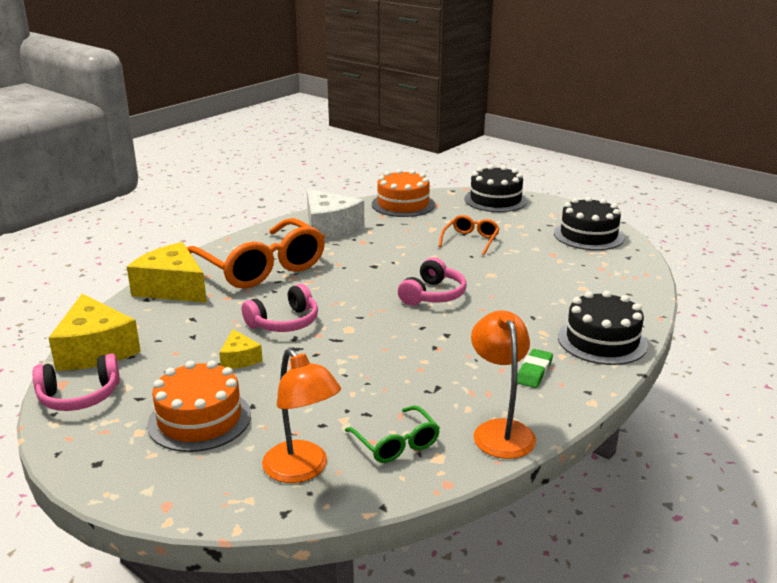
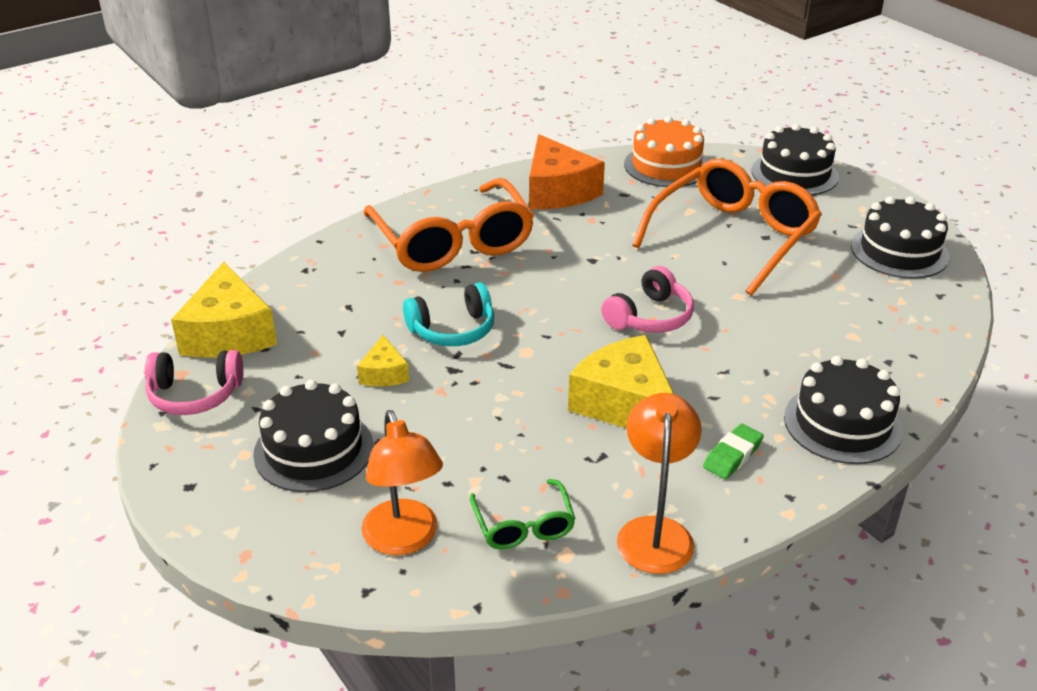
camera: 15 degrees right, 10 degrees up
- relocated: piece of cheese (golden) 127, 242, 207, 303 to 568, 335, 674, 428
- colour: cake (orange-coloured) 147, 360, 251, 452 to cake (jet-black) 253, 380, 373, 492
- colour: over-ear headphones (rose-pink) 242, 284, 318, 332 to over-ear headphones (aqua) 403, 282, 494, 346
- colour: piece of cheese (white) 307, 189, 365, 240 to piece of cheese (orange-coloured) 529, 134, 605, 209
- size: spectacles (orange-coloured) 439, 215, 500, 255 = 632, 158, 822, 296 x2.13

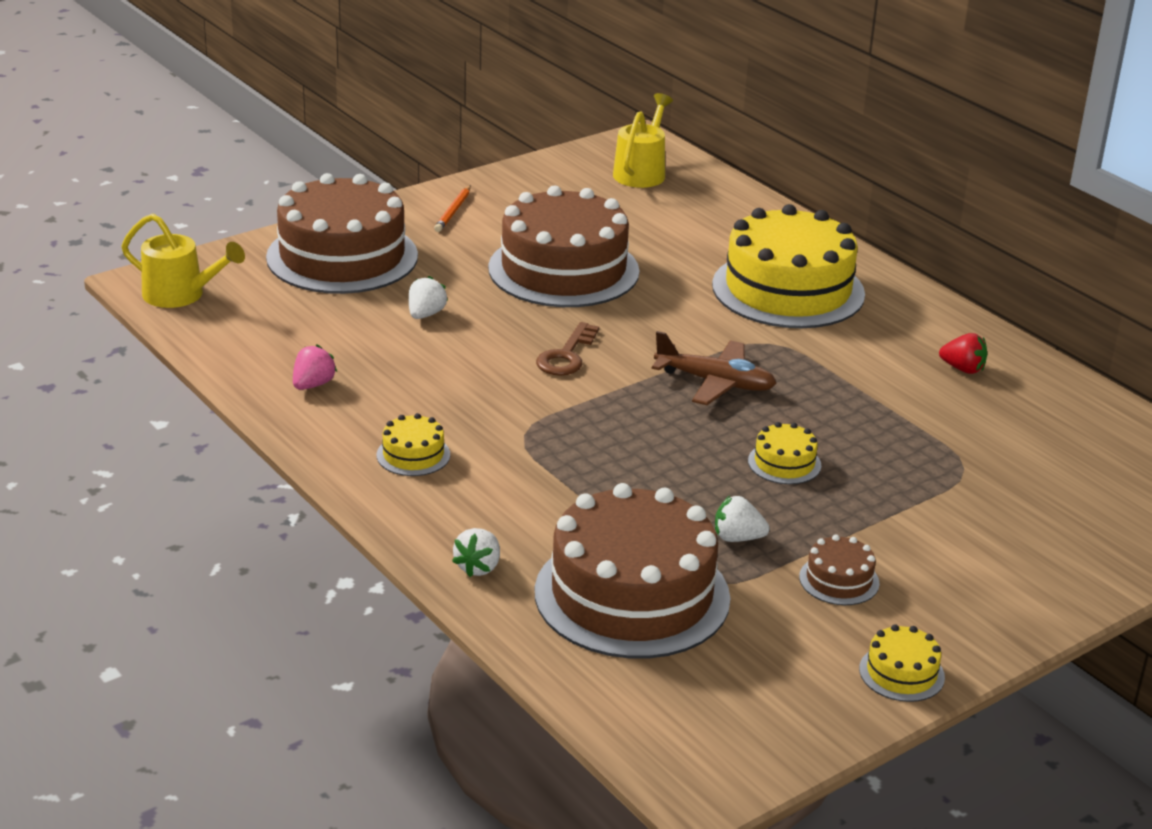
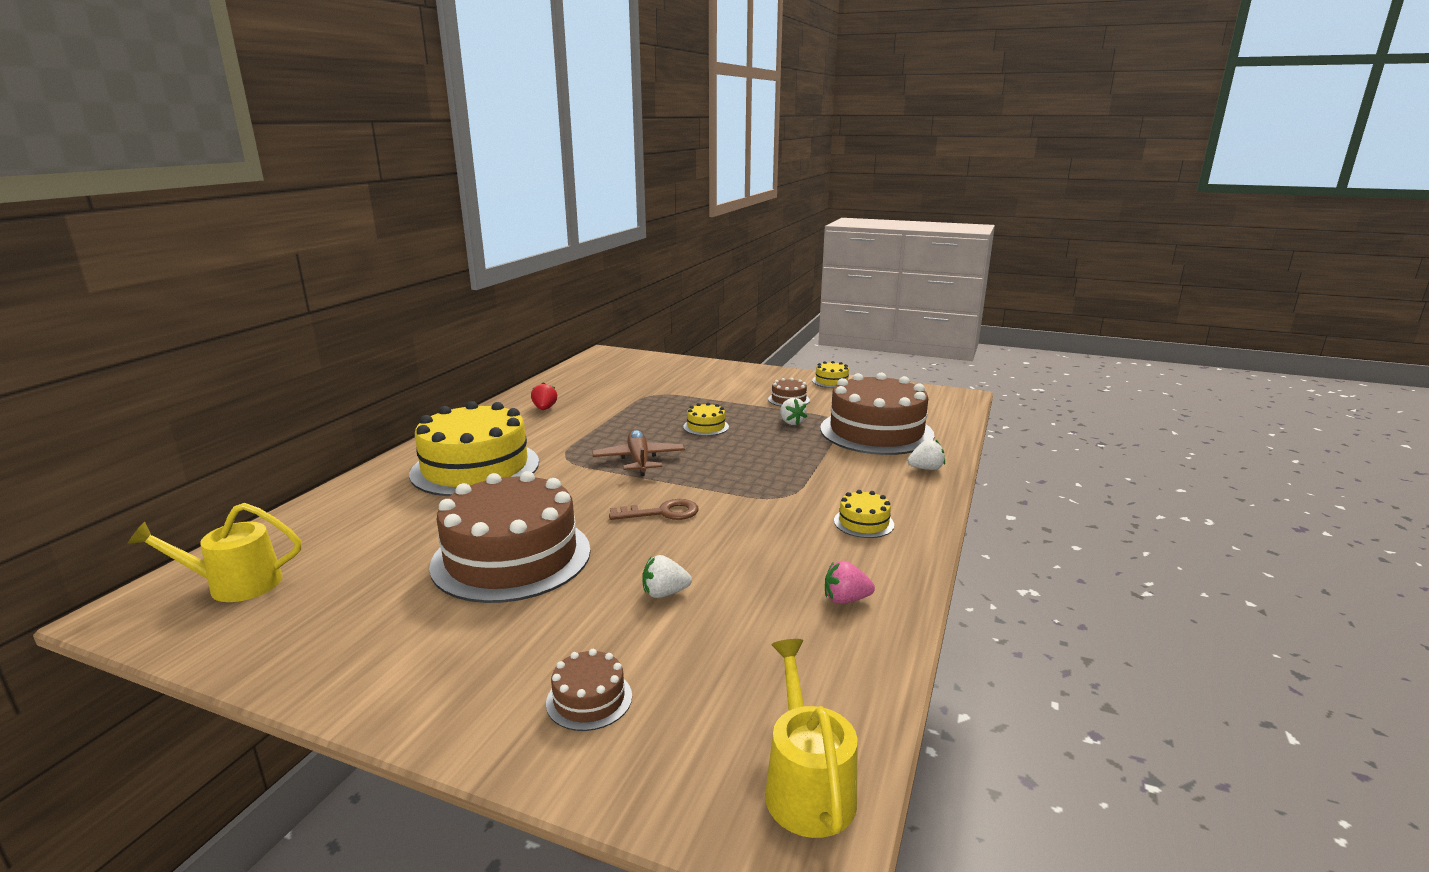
camera: 120 degrees left, 10 degrees down
- size: cake (brown) 266, 173, 418, 294 = 546, 649, 632, 731 x0.41
- missing: lead pencil (orange-coloured) 434, 185, 471, 232

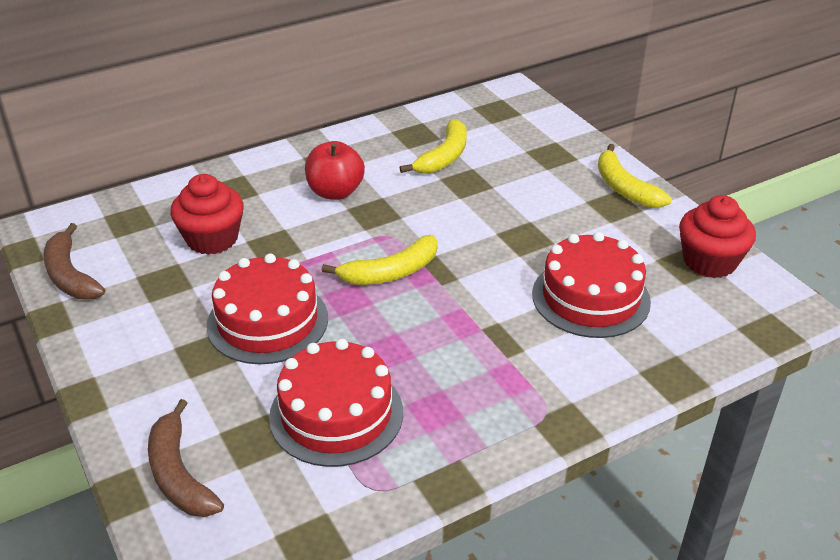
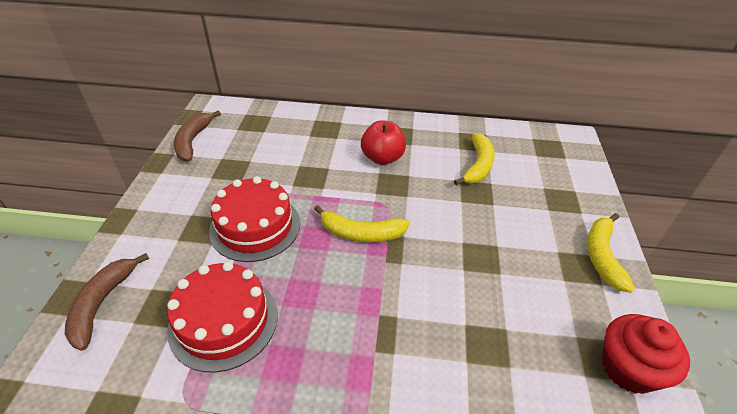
camera: 35 degrees right, 5 degrees up
- missing: cupcake (scarlet) 170, 174, 244, 255
- spun: banana fruit (golden) 399, 119, 467, 174 = 454, 133, 495, 185 45 degrees counterclockwise
- missing: cake (scarlet) 532, 232, 651, 338

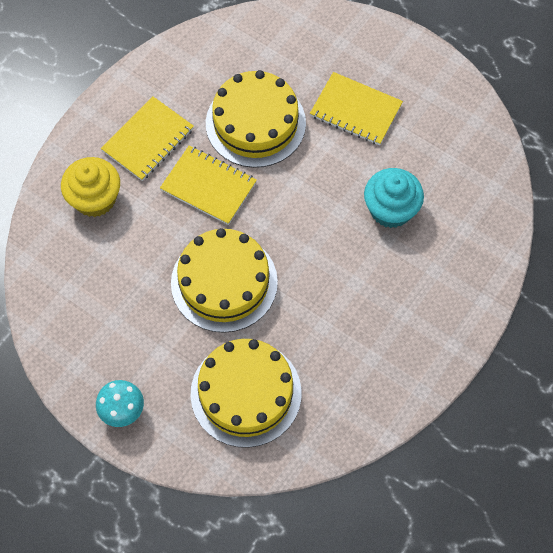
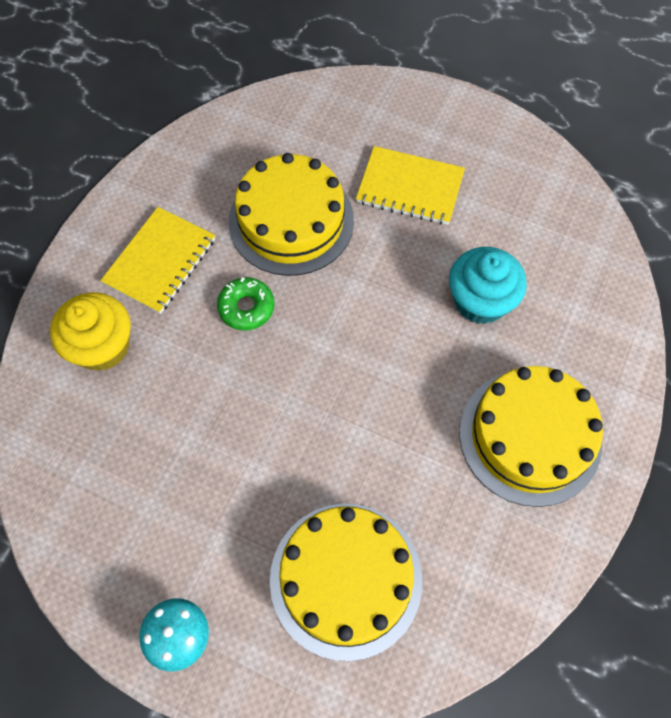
camera: 10 degrees left, 0 degrees up
- exchanged: notepad (golden) 160, 145, 257, 225 to donut (leaf-green) 217, 277, 275, 330
- relocated: cake (golden) 171, 228, 278, 333 to 459, 366, 603, 507

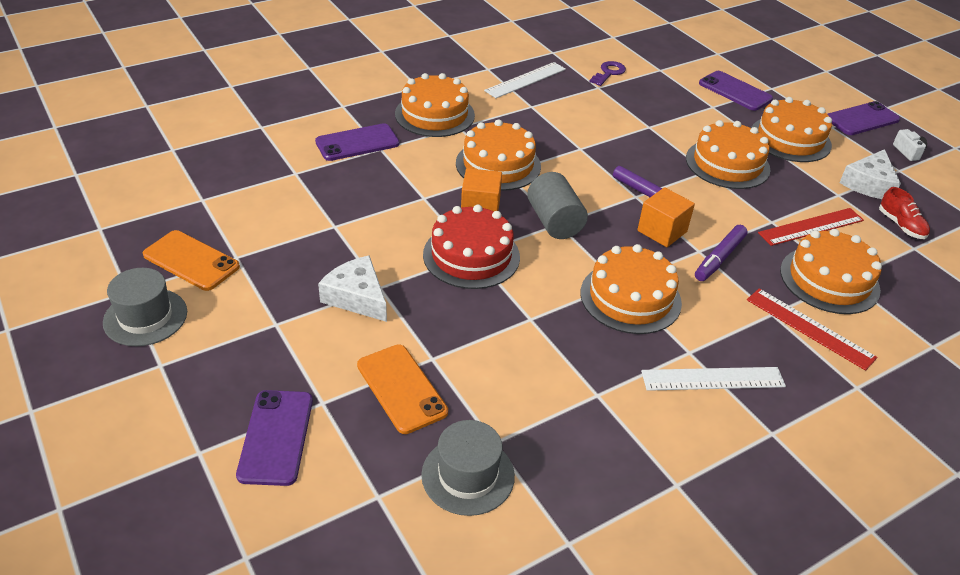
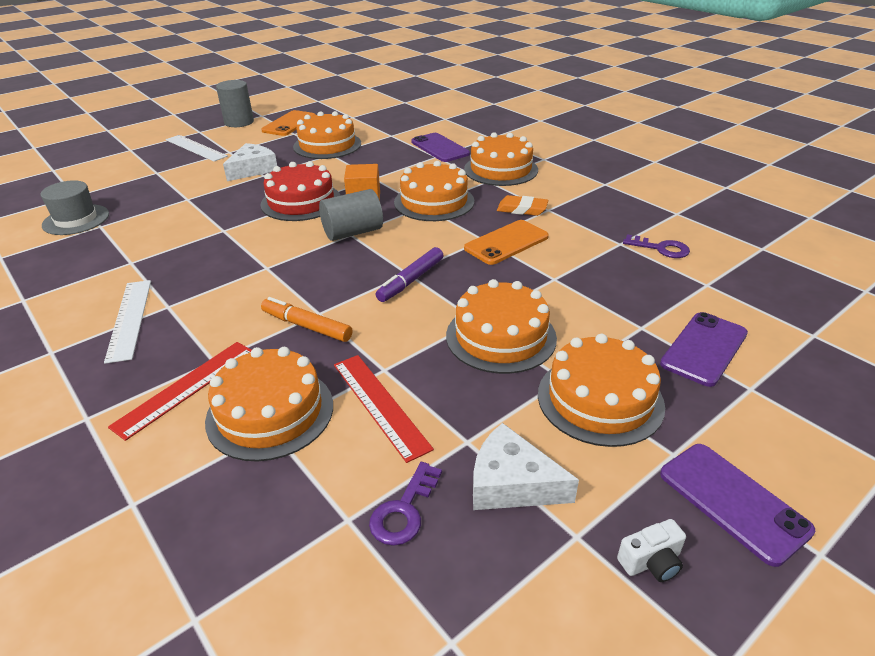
camera: 85 degrees right, 5 degrees down
- exchanged: hat (ash-grey) 103, 268, 187, 346 to cylinder shape (ash-grey) 216, 80, 254, 127
- missing: phone (royal purple) 236, 390, 313, 486
- relocated: phone (orange-coloured) 357, 344, 448, 434 to 464, 220, 549, 265
- relocated: ruler (white) 484, 62, 566, 98 to 166, 135, 228, 161
- relocated: cake (orange-coloured) 580, 244, 682, 334 to 293, 111, 361, 159
- missing: block (orange-coloured) 637, 187, 695, 247
- colour: marker pen (royal purple) 695, 225, 748, 281 to marker pen (orange-coloured) 261, 297, 352, 342
- exchanged: lace-up shoe (scarlet) 879, 187, 930, 239 to latchkey (royal purple) 369, 462, 442, 546
- appeared: gum eraser (orange-coloured) 497, 195, 549, 216

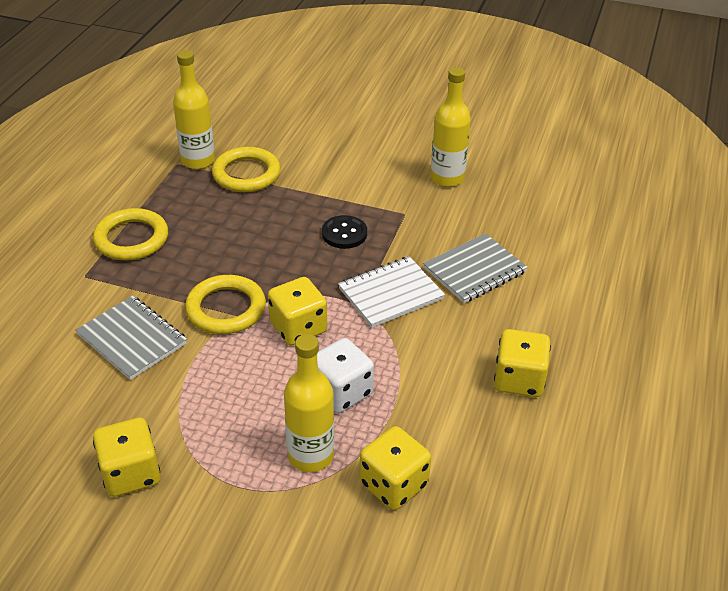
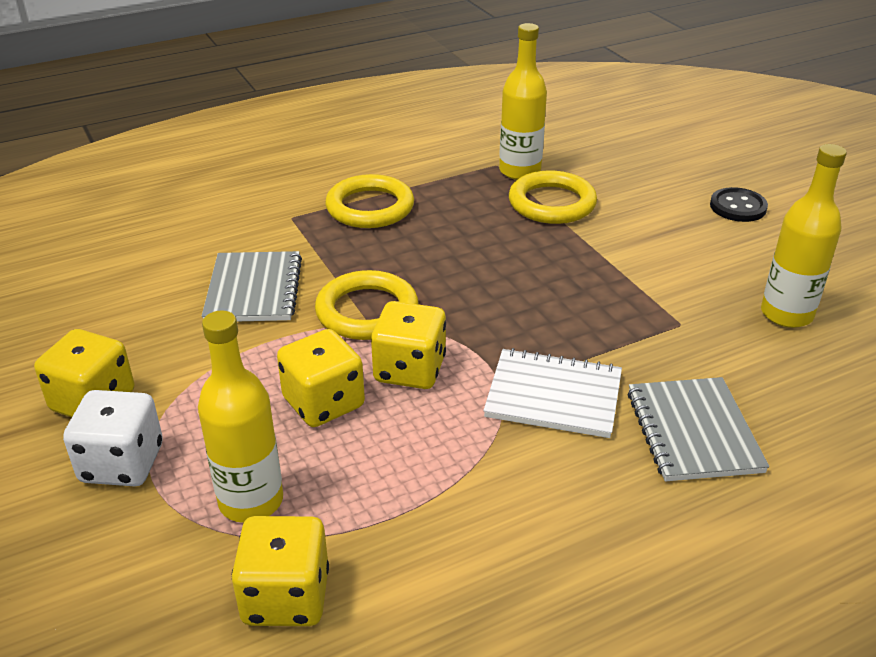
camera: 45 degrees right, 5 degrees down
- relocated: game die (white) 317, 338, 374, 413 to 63, 390, 163, 486
- relocated: shirt button (jet-black) 322, 215, 367, 249 to 710, 187, 768, 222
- spun: notepad (ash-grey) 423, 233, 528, 303 = 628, 377, 769, 481 75 degrees clockwise
- relocated: game die (golden) 494, 329, 551, 397 to 277, 329, 365, 427

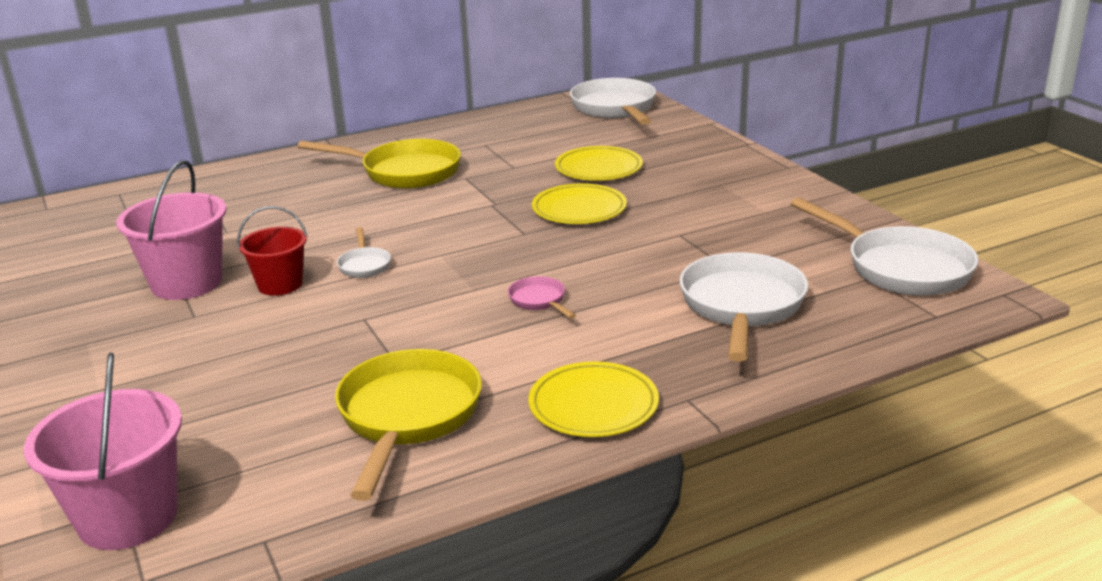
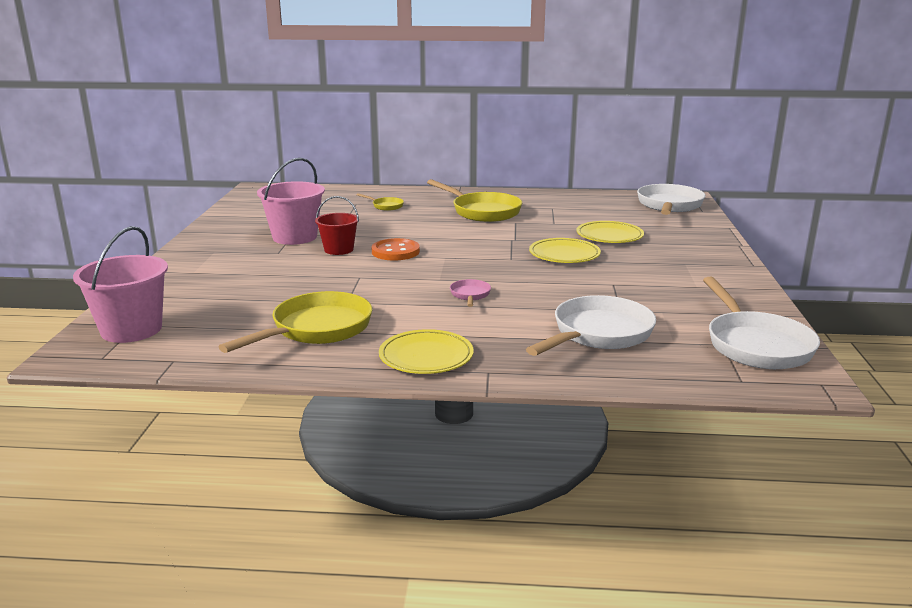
camera: 30 degrees right, 5 degrees down
- exchanged: frying pan (white) 337, 227, 391, 278 to shirt button (orange-coloured) 371, 238, 420, 261
- appeared: frying pan (golden) 357, 193, 404, 211

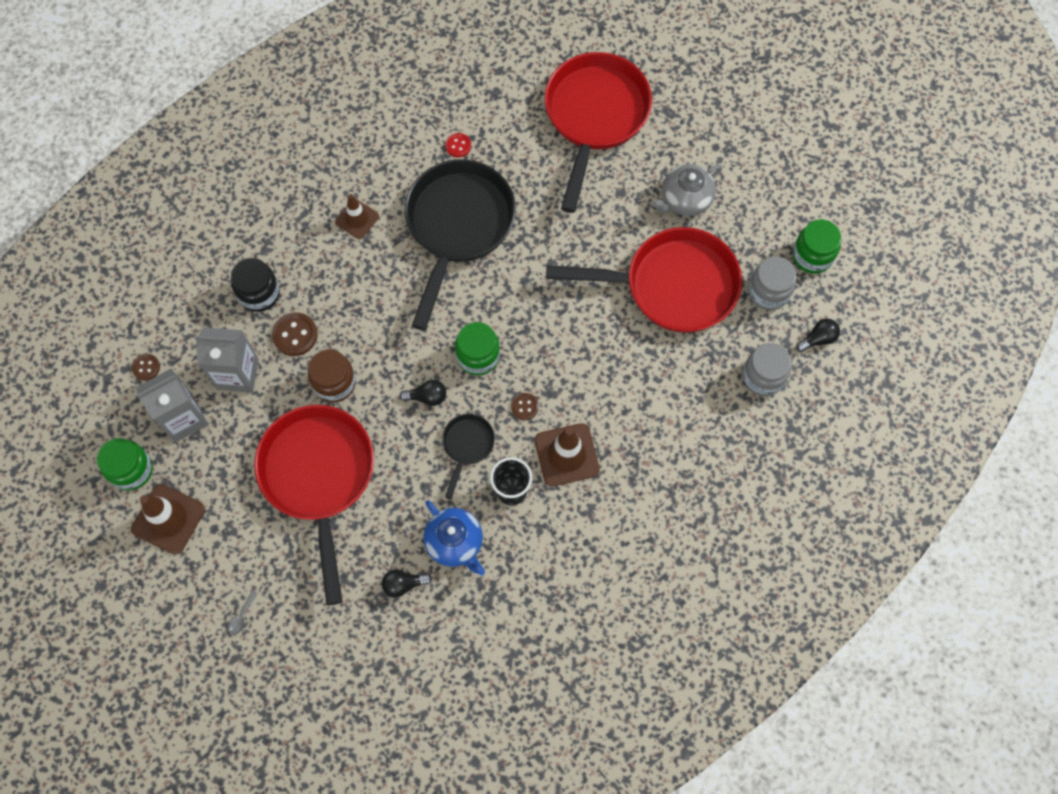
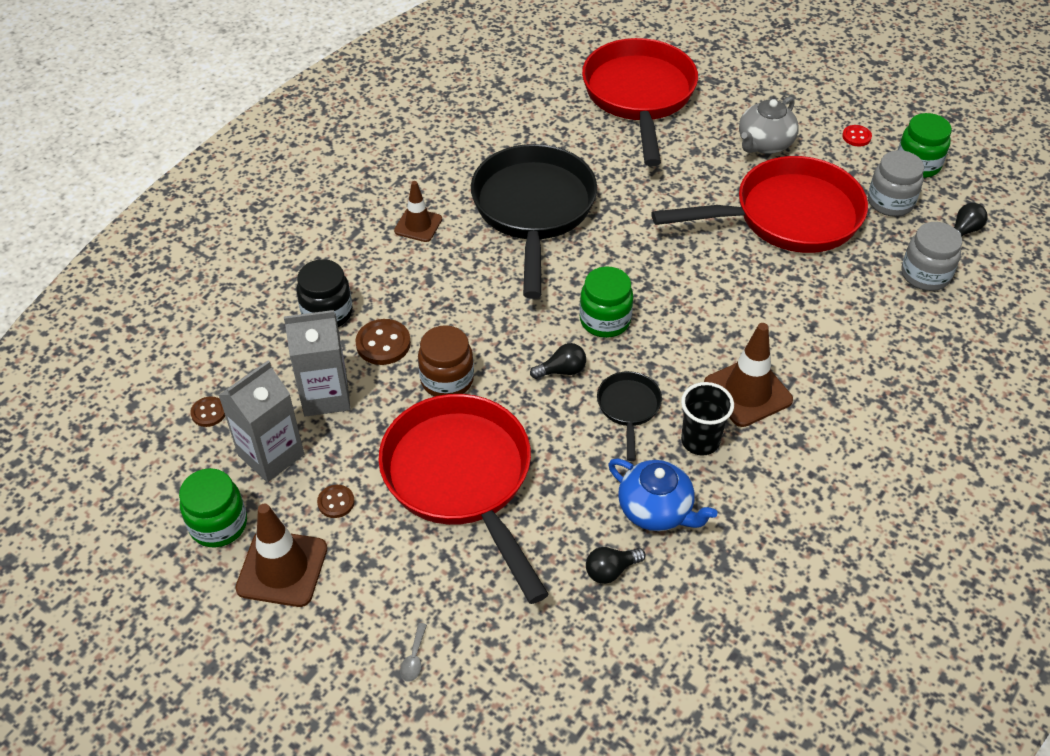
camera: 15 degrees left, 20 degrees down
- relocated: shirt button (scarlet) 446, 133, 471, 157 to 842, 125, 872, 146
- relocated: shirt button (brown) 511, 393, 539, 420 to 317, 485, 355, 518

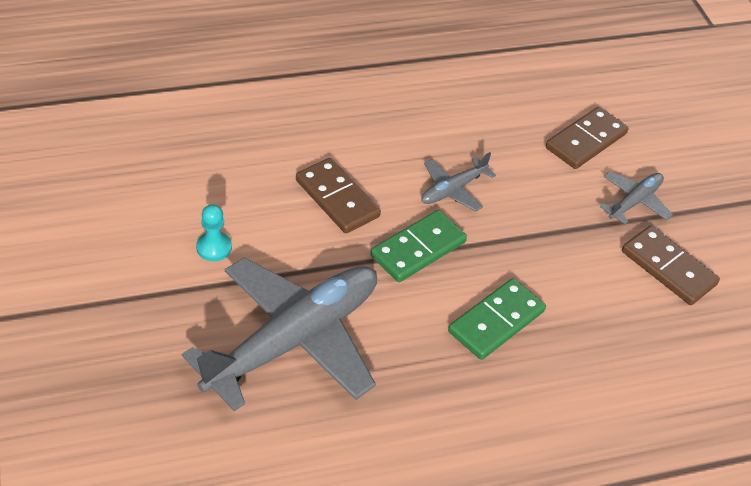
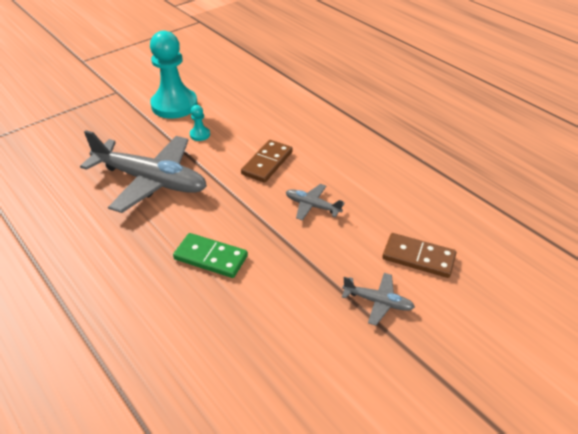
camera: 70 degrees right, 5 degrees down
- missing: domino piece (leaf-green) 370, 210, 467, 282
- missing: domino piece (brown) 622, 226, 720, 305
- appeared: game pawn (aqua) 150, 31, 198, 119

